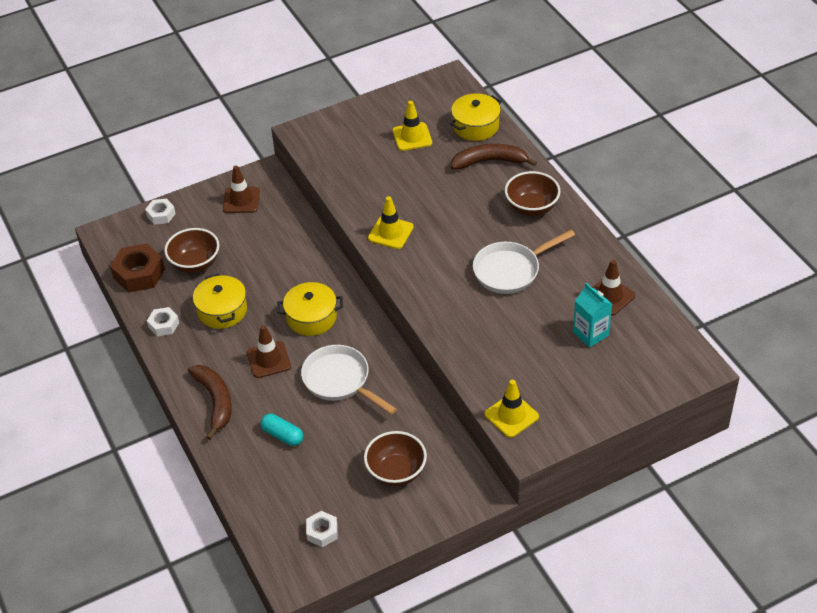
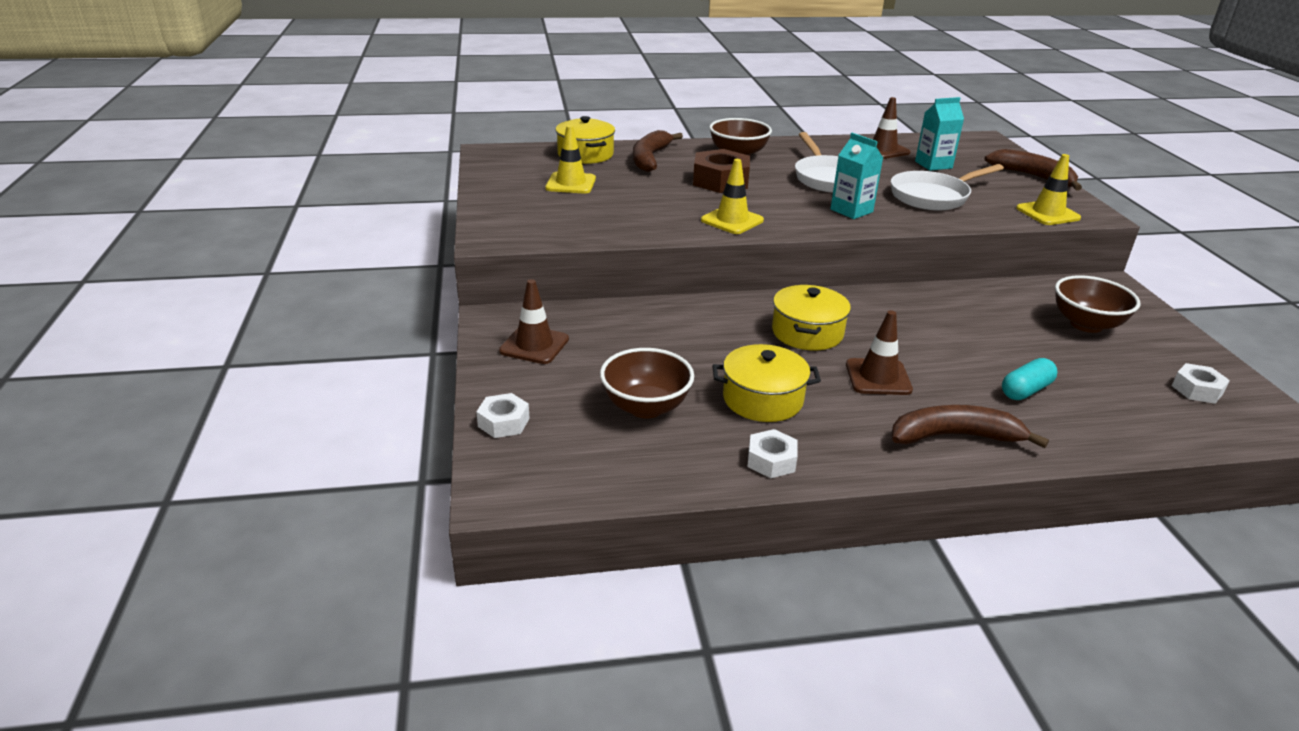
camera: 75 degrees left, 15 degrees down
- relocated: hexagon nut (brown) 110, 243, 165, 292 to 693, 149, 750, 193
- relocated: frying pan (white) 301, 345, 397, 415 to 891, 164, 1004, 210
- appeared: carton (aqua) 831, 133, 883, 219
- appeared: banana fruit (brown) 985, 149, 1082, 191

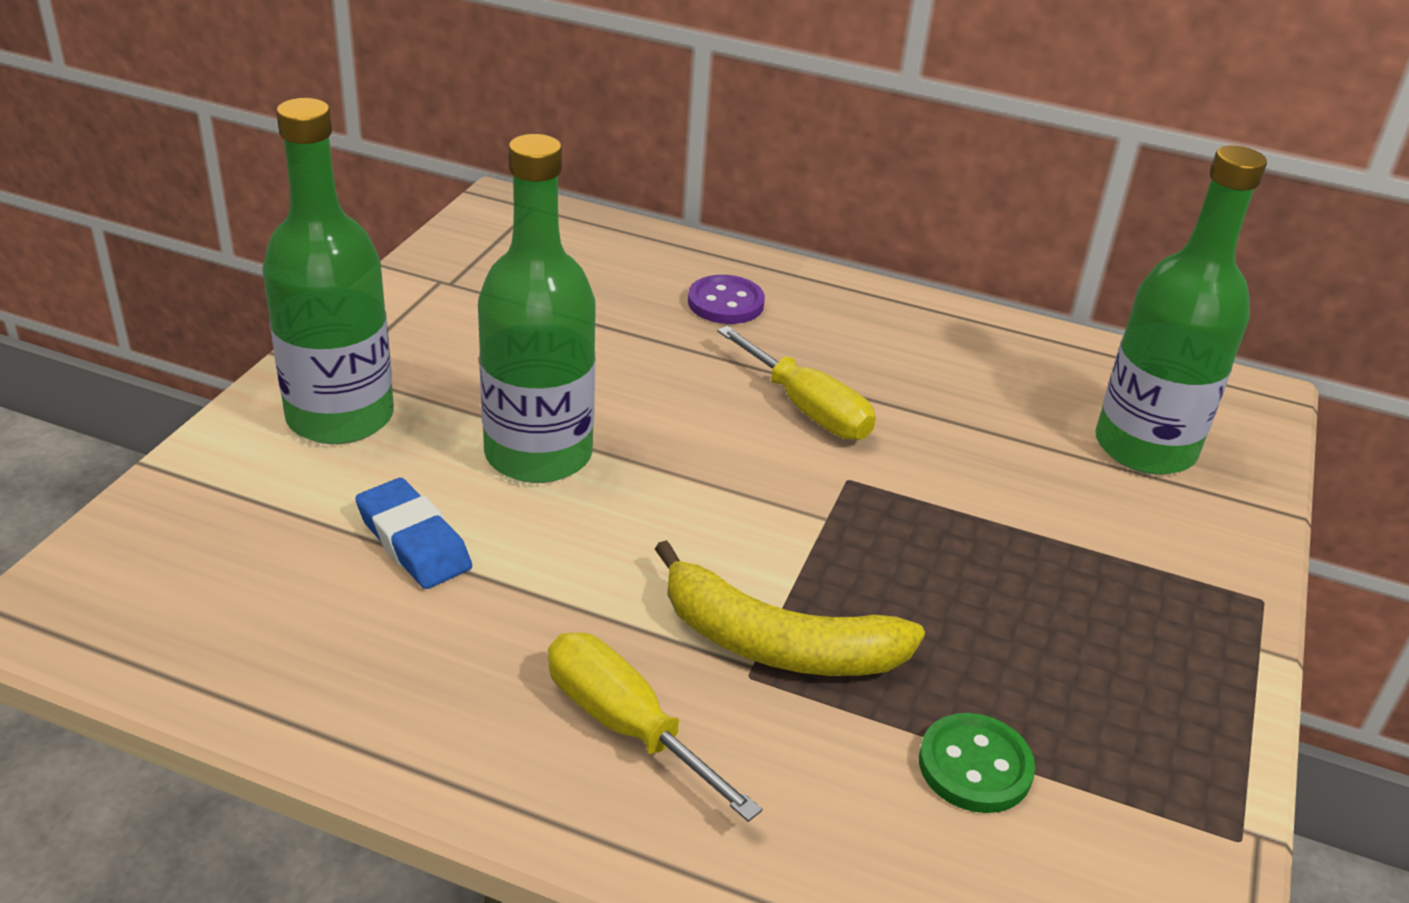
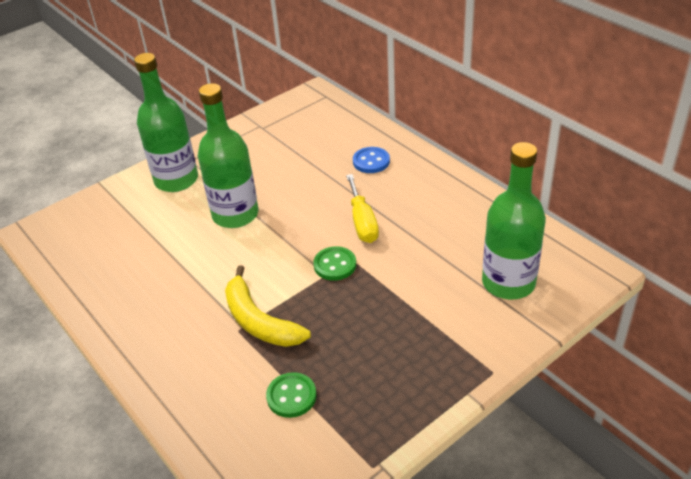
camera: 35 degrees right, 5 degrees up
- missing: gum eraser (royal blue) 355, 478, 472, 589
- missing: hand screwdriver (golden) 548, 632, 762, 822
- colour: shirt button (royal purple) 688, 275, 765, 324 to shirt button (royal blue) 353, 147, 390, 173
- appeared: shirt button (leaf-green) 313, 246, 356, 281

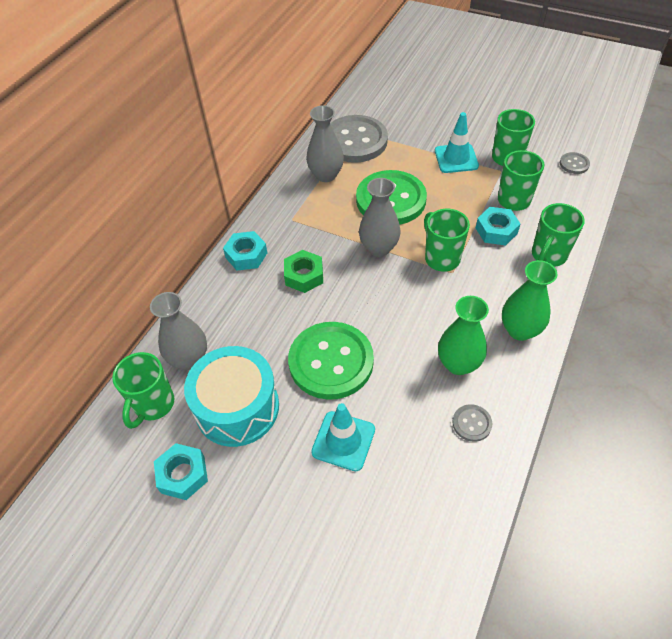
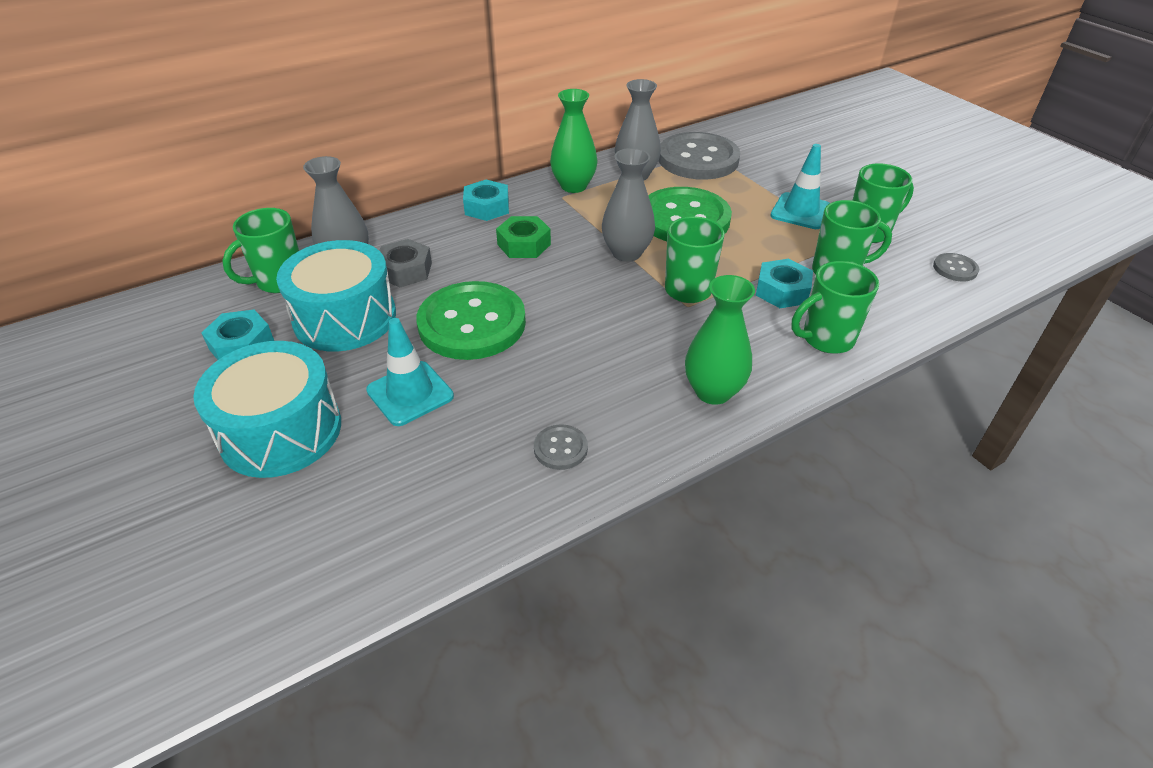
camera: 30 degrees right, 10 degrees down
- relocated: tall vase (leaf-green) 438, 296, 489, 375 to 550, 89, 597, 193
- appeared: toy drum (aqua) 193, 341, 341, 478
- appeared: hexagon nut (ash-grey) 379, 239, 432, 287

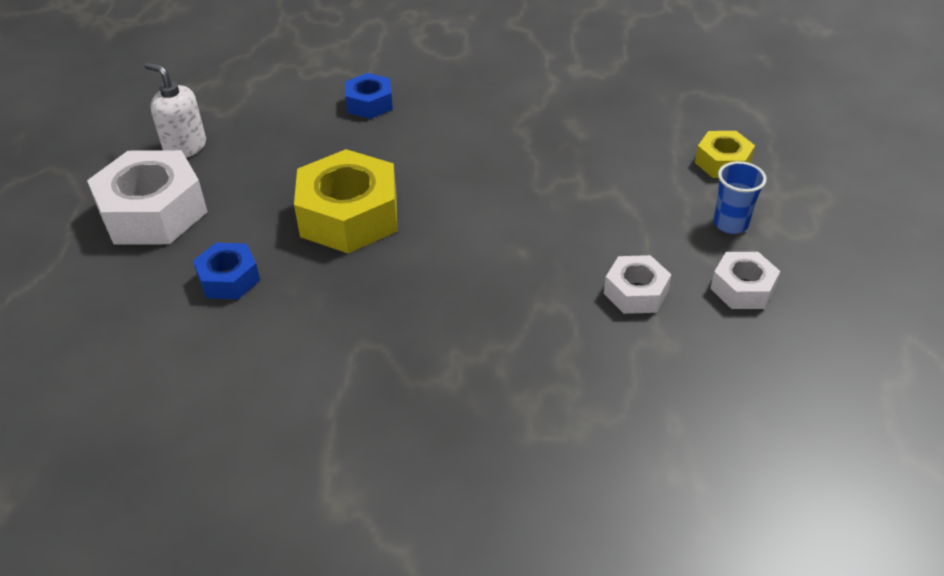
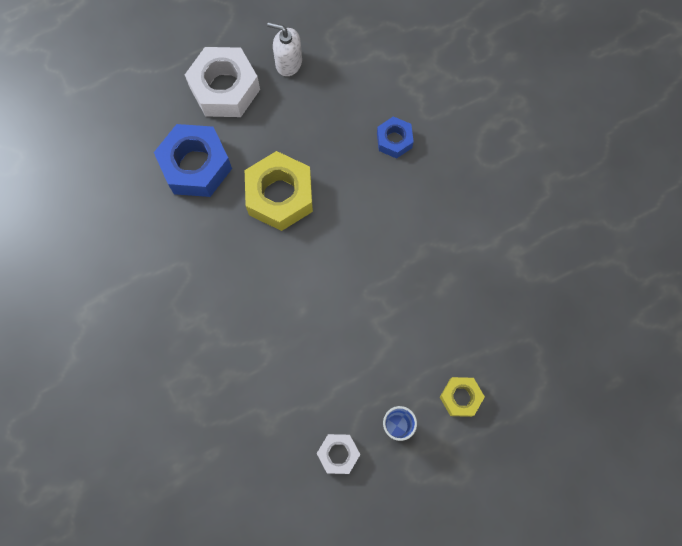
camera: 60 degrees right, 30 degrees up
- spun: soap dispenser (white) 144, 62, 206, 158 = 267, 22, 302, 76 75 degrees counterclockwise
- size: hexagon nut (royal blue) 193, 243, 260, 299 = 154, 124, 232, 197 x1.86
- missing: hexagon nut (white) 604, 255, 671, 314

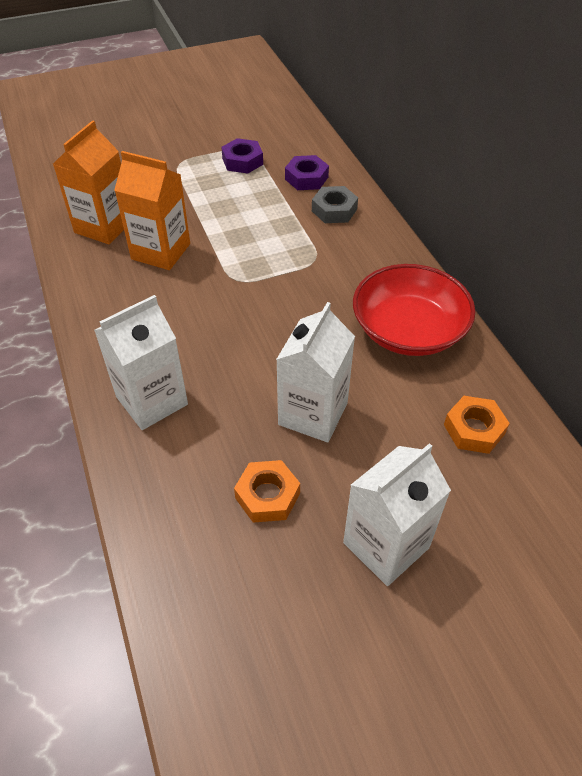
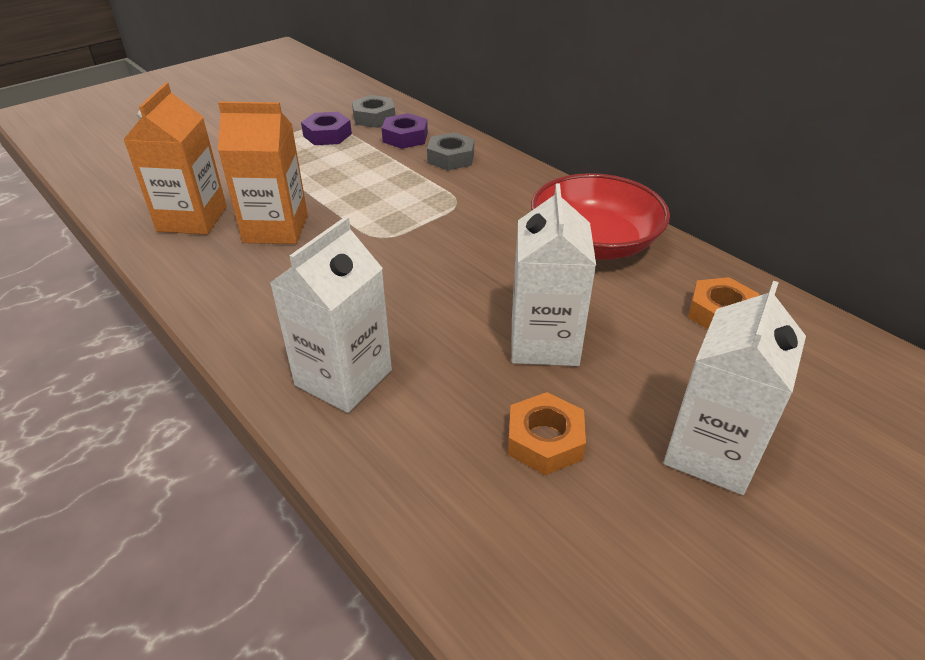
camera: 20 degrees left, 10 degrees down
- appeared: hexagon nut (ash-grey) 352, 95, 395, 128

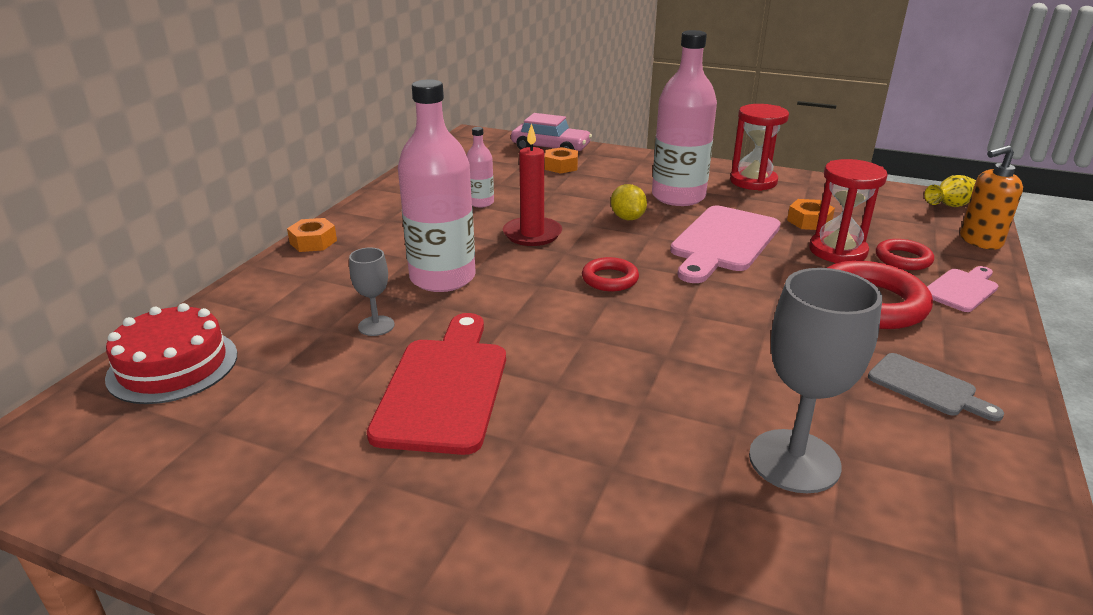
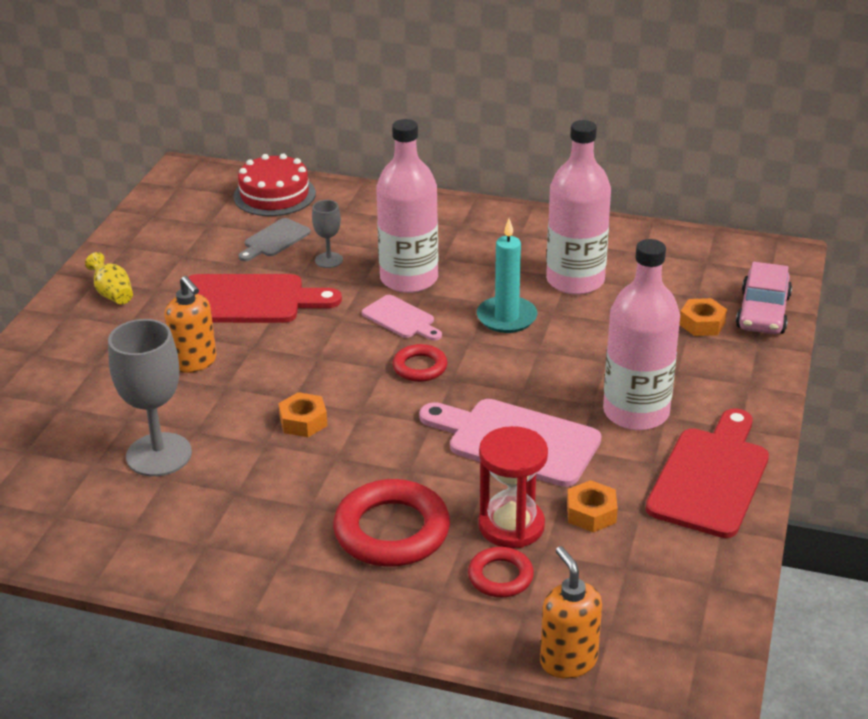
camera: 85 degrees right, 5 degrees up
- relocated: hexagon nut (orange-coloured) 287, 218, 337, 252 to 278, 392, 328, 437
- size: bottle (rose-pink) 467, 127, 494, 208 = 546, 120, 611, 295 x2.10
- colour: wax candle (scarlet) 503, 123, 562, 246 to wax candle (aqua) 477, 219, 537, 333
- missing: lemon (golden) 611, 184, 647, 220
- exchanged: sandglass (scarlet) 730, 104, 789, 191 to bread board (scarlet) 646, 408, 769, 538
- relocated: bread board (ash-grey) 868, 353, 1004, 421 to 238, 218, 311, 261
- relocated: tall vase (golden) 925, 175, 976, 207 to 85, 252, 133, 304
- relocated: bread board (rose-pink) 927, 266, 998, 312 to 362, 295, 442, 341
- appeared: soap dispenser (orange-coloured) 165, 276, 217, 373

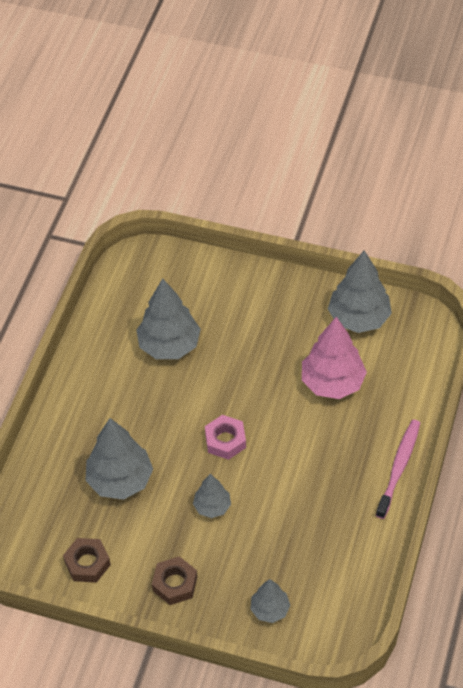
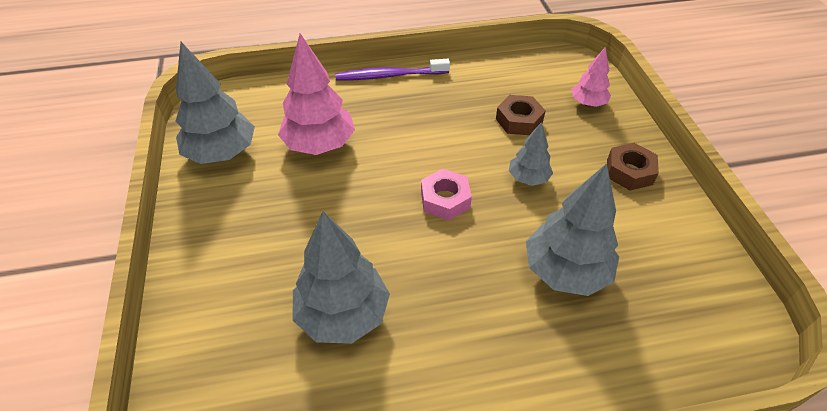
camera: 120 degrees left, 5 degrees down
- relocated: hexagon nut (brown) 63, 538, 111, 583 to 496, 95, 546, 135
- colour: fir tree (ash-grey) 250, 579, 290, 623 to fir tree (rose-pink) 572, 47, 611, 107
- colour: toothbrush (rose-pink) 376, 420, 420, 519 to toothbrush (royal purple) 335, 59, 450, 81

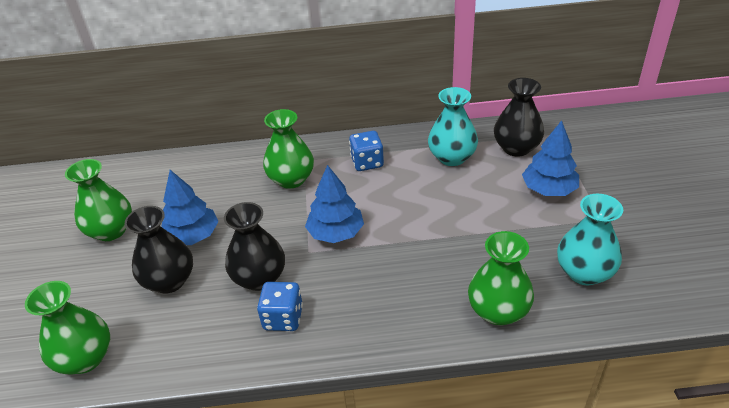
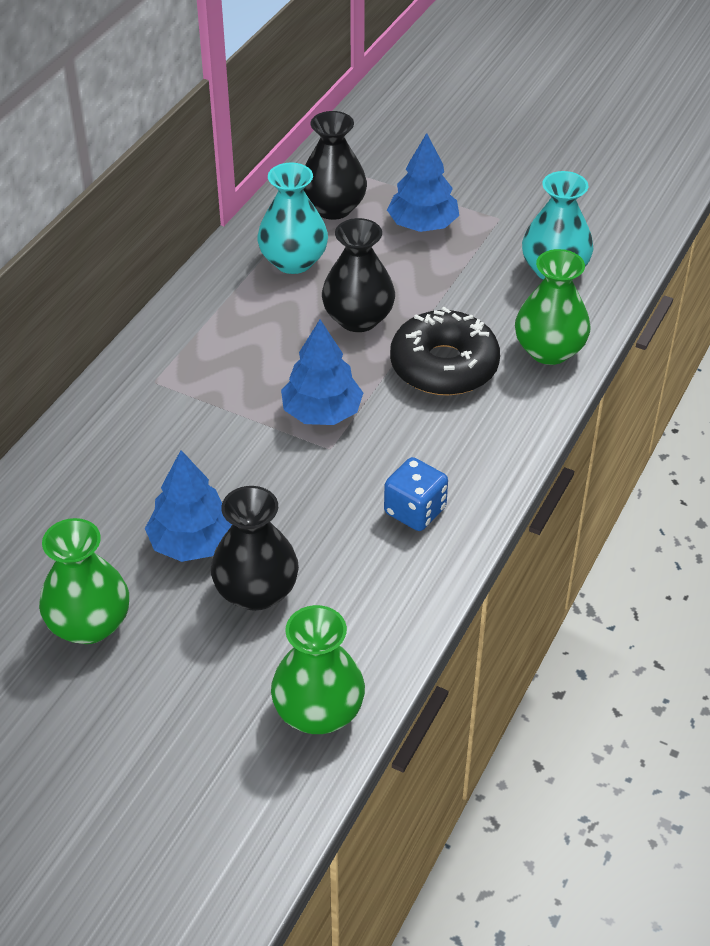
camera: 60 degrees left, 5 degrees up
- relocated: tall vase (jet-black) 224, 202, 285, 291 to 322, 218, 395, 332
- missing: tall vase (leaf-green) 263, 109, 314, 189
- missing: game die (royal blue) 349, 131, 384, 171
- appeared: donut (jet-black) 390, 307, 500, 395

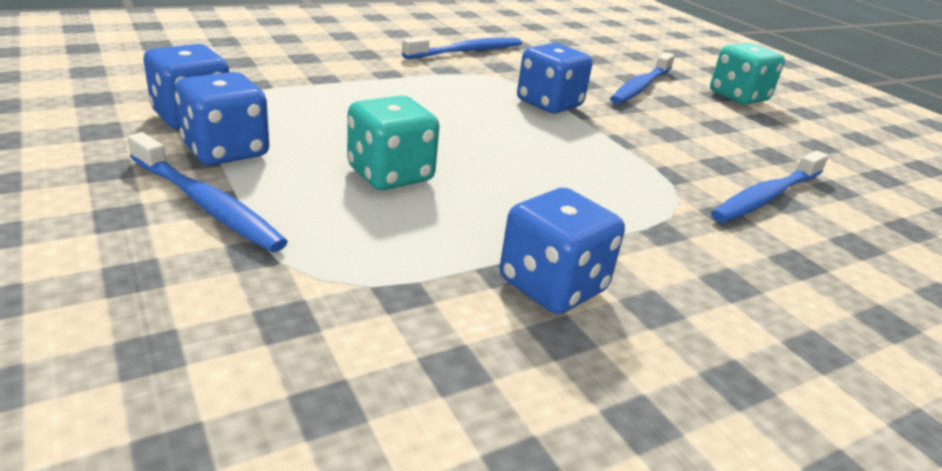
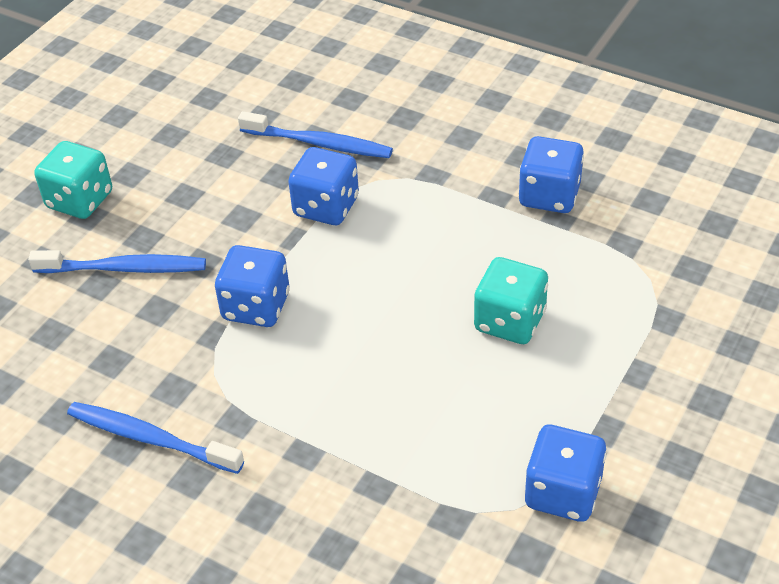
camera: 115 degrees left, 15 degrees up
- missing: toothbrush (royal blue) 127, 132, 288, 252
- relocated: game die (royal blue) 175, 72, 269, 165 to 288, 147, 359, 225

